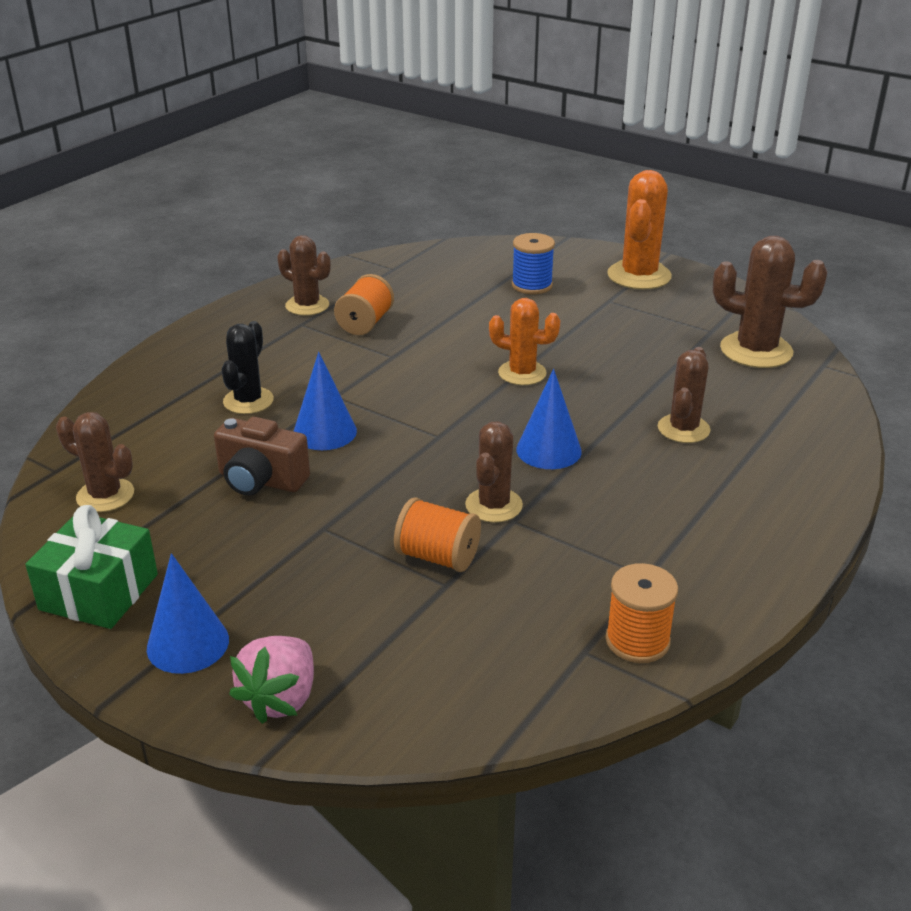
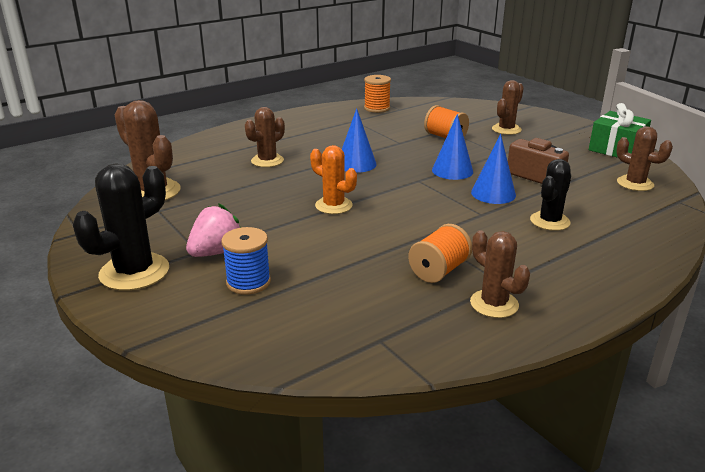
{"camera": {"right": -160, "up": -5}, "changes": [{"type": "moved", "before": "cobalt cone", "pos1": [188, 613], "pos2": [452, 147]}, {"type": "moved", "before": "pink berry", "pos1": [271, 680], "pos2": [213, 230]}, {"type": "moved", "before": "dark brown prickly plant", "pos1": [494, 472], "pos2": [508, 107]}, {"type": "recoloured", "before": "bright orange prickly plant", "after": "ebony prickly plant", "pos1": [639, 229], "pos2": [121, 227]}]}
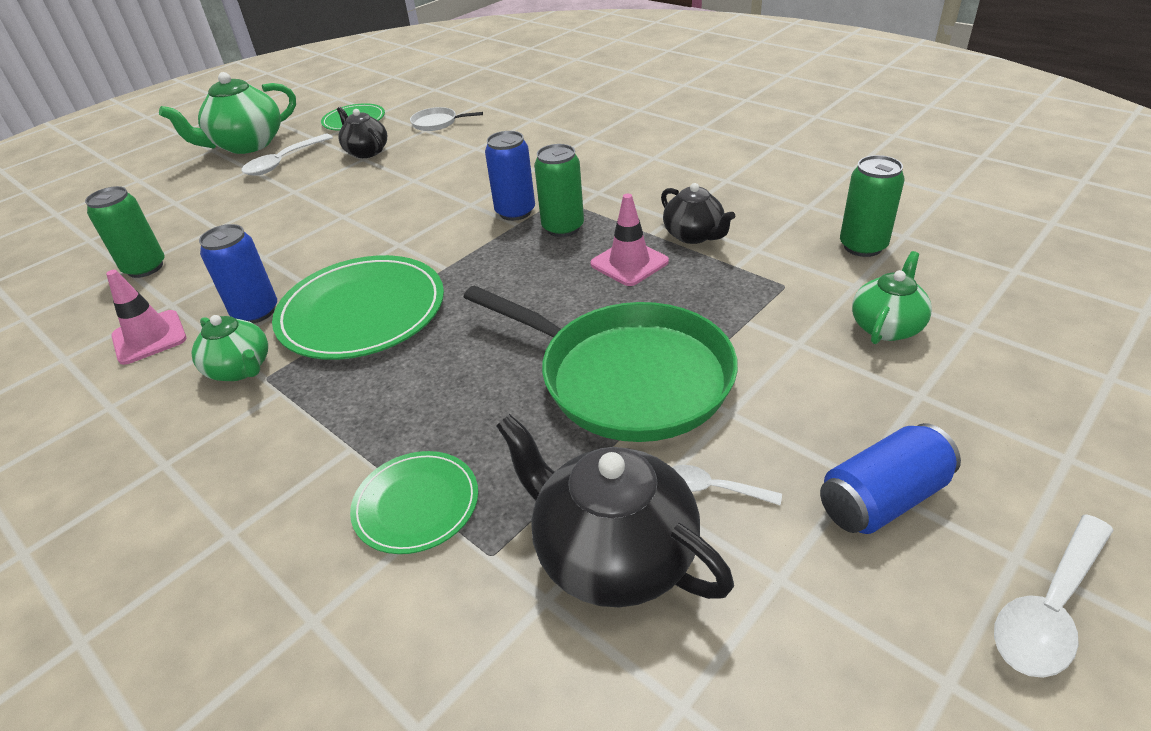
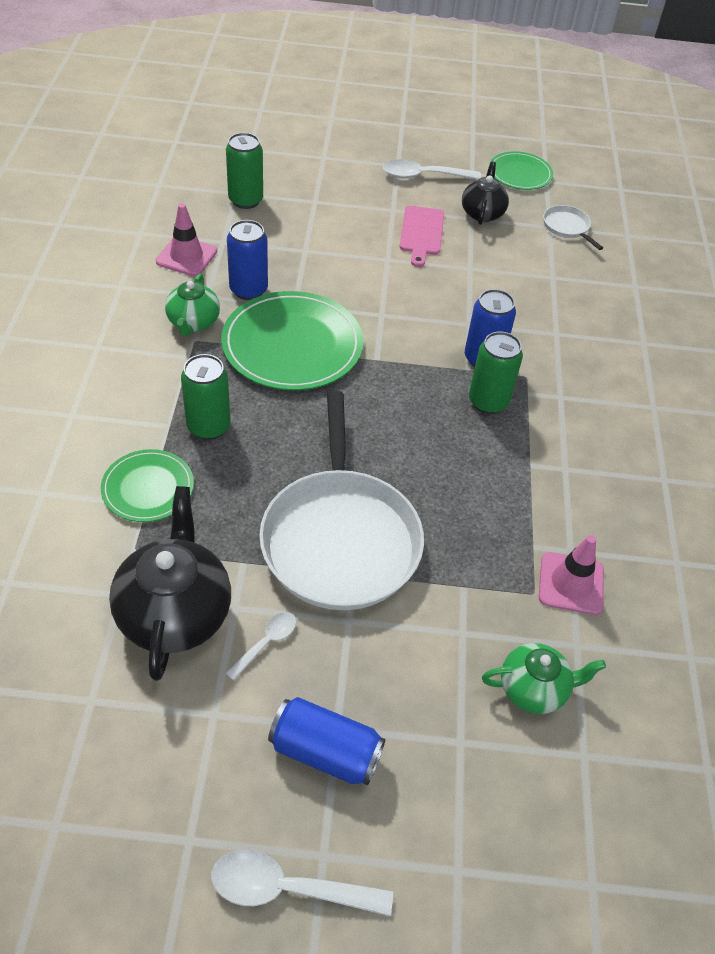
{"camera": {"right": 45, "up": 10}, "changes": [{"type": "removed", "before": "leaf-green tea pot", "pos1": [227, 113]}, {"type": "removed", "before": "ebony tea pot", "pos1": [698, 213]}, {"type": "added", "after": "pink cutting board", "pos2": [421, 236]}, {"type": "moved", "before": "pink road cone", "pos1": [629, 240], "pos2": [571, 575]}, {"type": "moved", "before": "leaf-green tin", "pos1": [872, 206], "pos2": [206, 397]}, {"type": "recoloured", "before": "leaf-green frying pan", "after": "pure white frying pan", "pos1": [601, 363], "pos2": [341, 500]}, {"type": "turned", "before": "pure white teaspoon", "pos1": [727, 485], "pos2": [261, 646], "turn": 60}]}
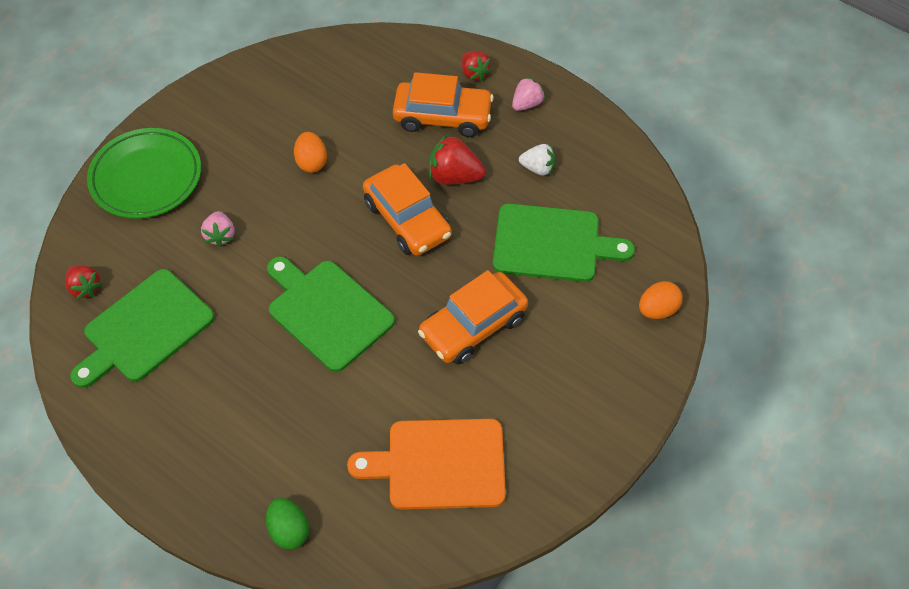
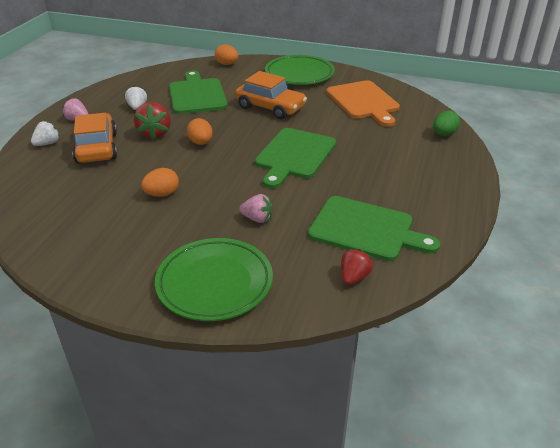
{"camera": {"right": -110, "up": -20}, "changes": [{"type": "added", "after": "leaf-green flat dish", "pos2": [300, 70]}, {"type": "replaced", "before": "bright orange automobile", "after": "bright orange egg shape", "pos1": [407, 209], "pos2": [200, 131]}, {"type": "recoloured", "before": "red berry", "after": "pure white berry", "pos1": [477, 66], "pos2": [45, 133]}, {"type": "turned", "before": "pink berry", "pos1": [217, 229], "pos2": [256, 208], "turn": 45}]}
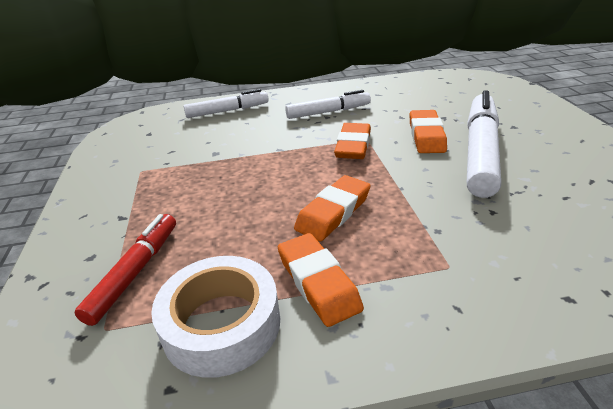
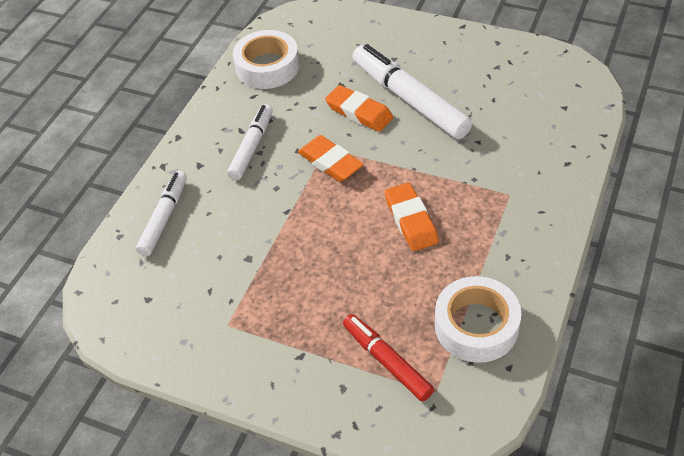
{"camera": {"right": -55, "up": 15}, "changes": [{"type": "removed", "before": "bright orange gum eraser", "pos1": [321, 280]}, {"type": "added", "after": "pure white tape", "pos2": [266, 59]}]}
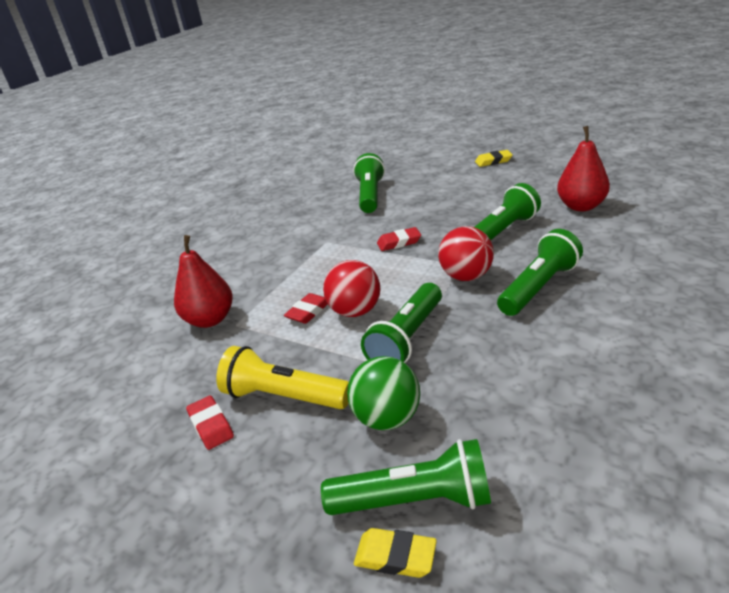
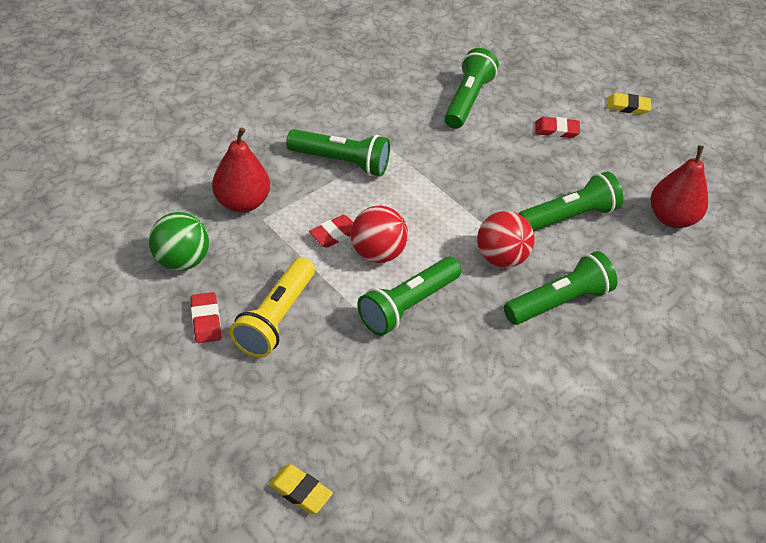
{"camera": {"right": 10, "up": 15}, "changes": [{"type": "moved", "before": "leaf-green pocket torch", "pos1": [406, 477], "pos2": [338, 152]}, {"type": "moved", "before": "leaf-green ball", "pos1": [383, 393], "pos2": [179, 241]}, {"type": "moved", "before": "red gum eraser", "pos1": [399, 239], "pos2": [557, 127]}, {"type": "turned", "before": "bright yellow pocket torch", "pos1": [282, 377], "pos2": [272, 307], "turn": -105}]}
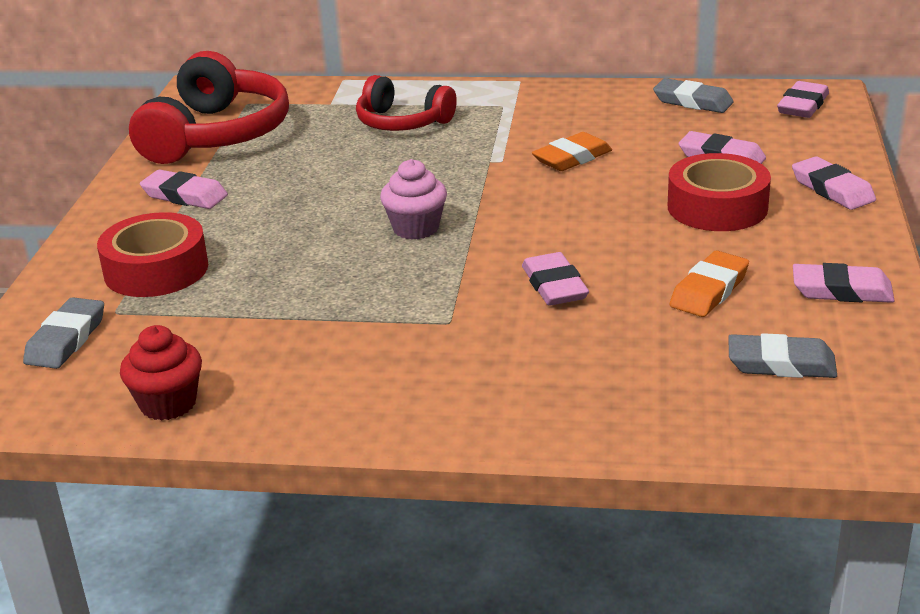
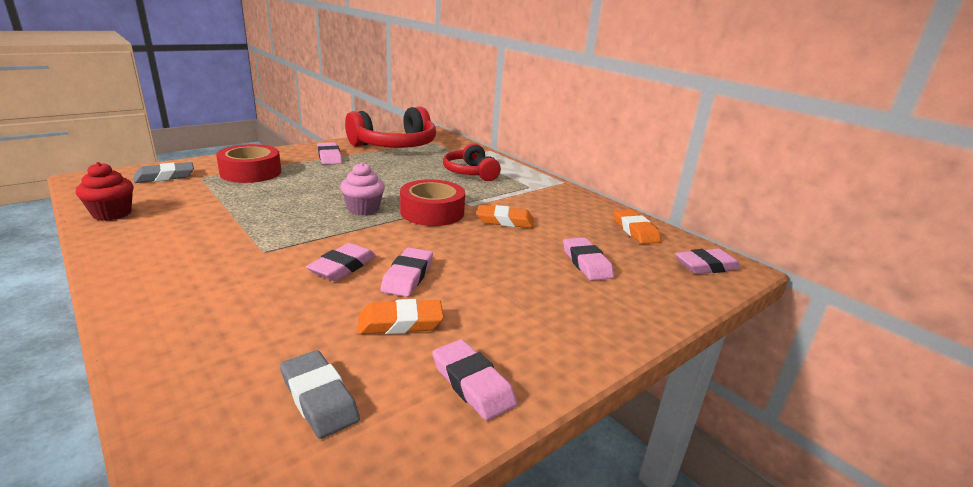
{"camera": {"right": 40, "up": -5}, "changes": [{"type": "moved", "before": "red tape", "pos1": [719, 192], "pos2": [432, 202]}, {"type": "moved", "before": "pink gum eraser", "pos1": [834, 183], "pos2": [406, 272]}, {"type": "recoloured", "before": "grey gum eraser", "after": "bright orange gum eraser", "pos1": [693, 95], "pos2": [637, 227]}]}
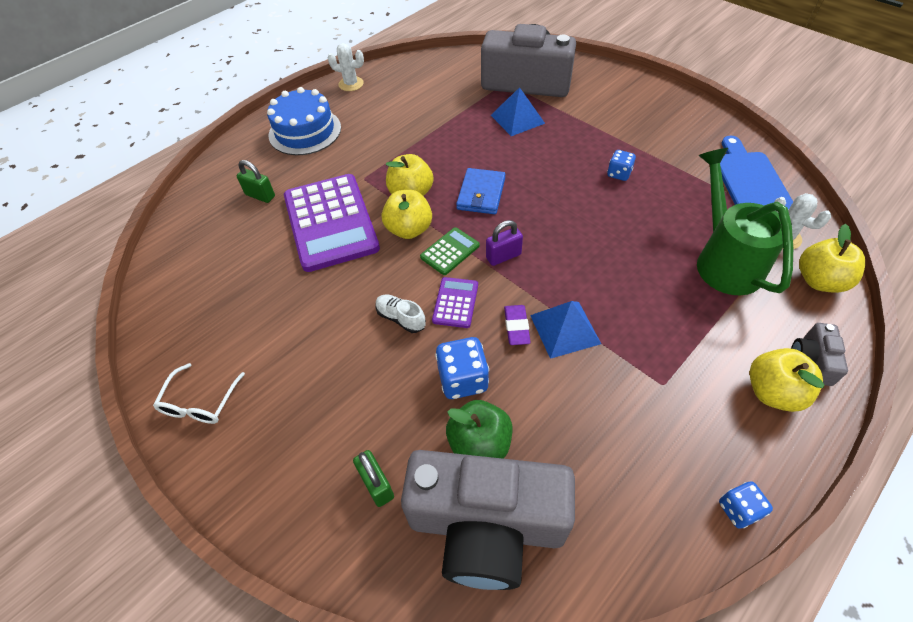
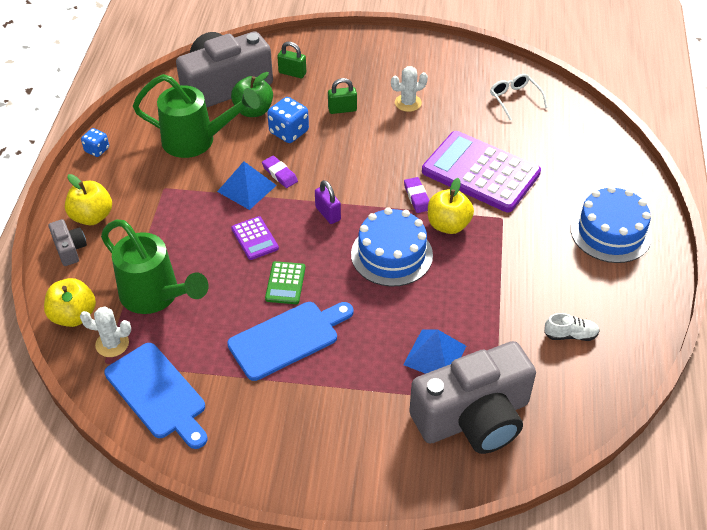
{"camera": {"right": 140, "up": -5}, "changes": [{"type": "added", "after": "leaf-green sprinkling can", "pos2": [196, 116]}, {"type": "moved", "before": "pure white glasses", "pos1": [199, 393], "pos2": [519, 97]}, {"type": "moved", "before": "leaf-green small lock", "pos1": [256, 181], "pos2": [342, 96]}, {"type": "moved", "before": "pure white prickly plant", "pos1": [346, 67], "pos2": [409, 89]}, {"type": "moved", "before": "pure white shoe", "pos1": [400, 313], "pos2": [572, 327]}, {"type": "moved", "before": "leaf-green adding machine", "pos1": [450, 251], "pos2": [285, 282]}, {"type": "moved", "before": "royal purple adding machine", "pos1": [455, 302], "pos2": [255, 238]}, {"type": "replaced", "before": "bright yellow toy apple", "after": "royal purple gum eraser", "pos1": [407, 214], "pos2": [416, 195]}, {"type": "replaced", "before": "cobalt billfold", "after": "cobalt gateau", "pos1": [480, 191], "pos2": [392, 247]}, {"type": "replaced", "before": "cobalt game die", "after": "cobalt cutting board", "pos1": [621, 165], "pos2": [290, 341]}, {"type": "turned", "before": "royal purple small lock", "pos1": [504, 243], "pos2": [328, 202], "turn": -60}]}
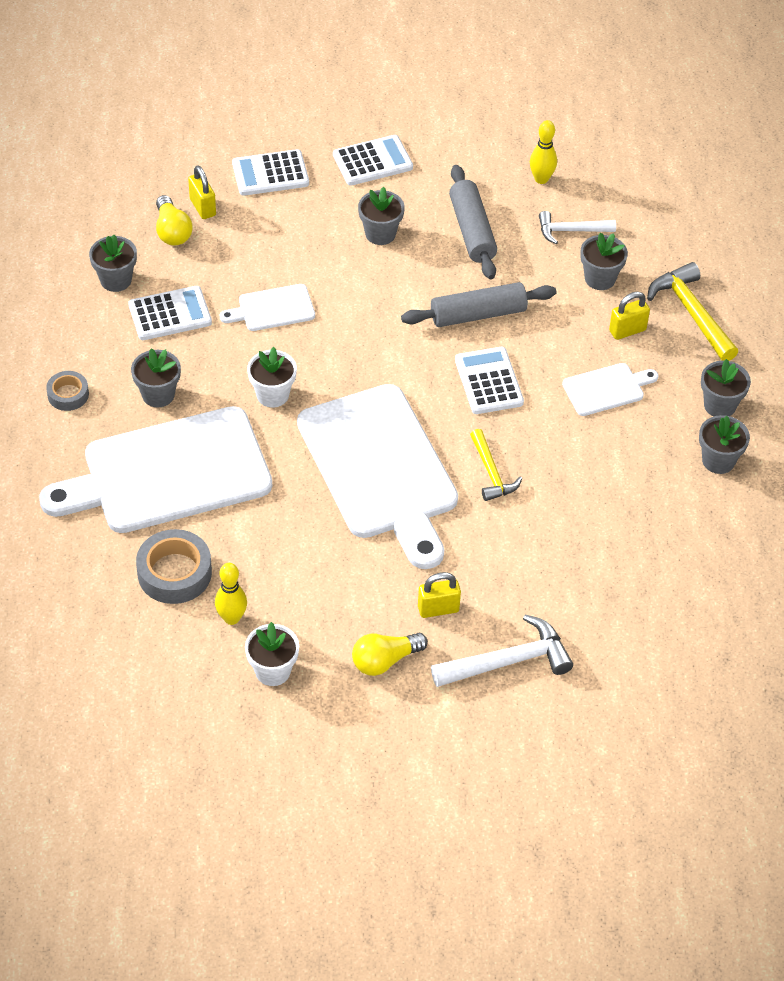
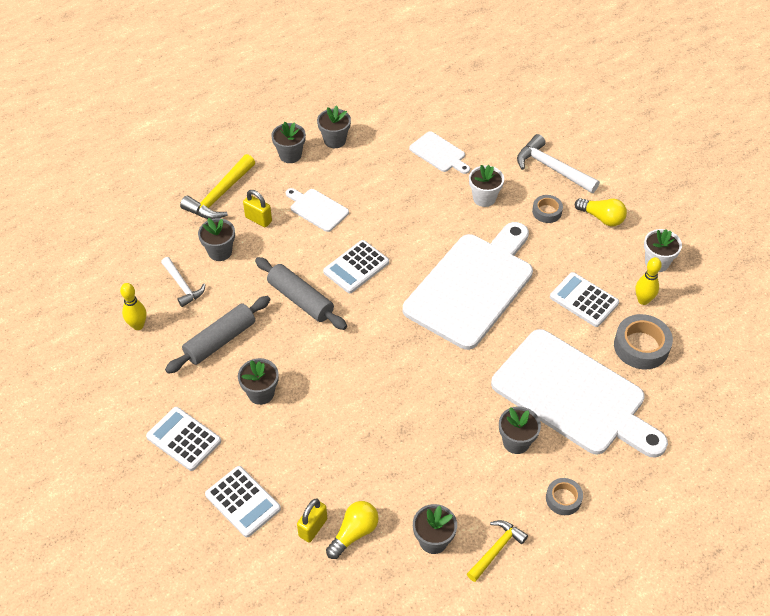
{"camera": {"right": -120, "up": 0}, "changes": [{"type": "moved", "before": "pure white adding machine", "pos1": [170, 313], "pos2": [584, 299]}, {"type": "moved", "before": "pure white cutting board", "pos1": [267, 307], "pos2": [439, 152]}, {"type": "moved", "before": "pure white potted plant", "pos1": [272, 377], "pos2": [486, 186]}, {"type": "moved", "before": "bright yellow hammer", "pos1": [496, 465], "pos2": [497, 551]}, {"type": "replaced", "before": "bright yellow small lock", "after": "grey tape", "pos1": [439, 595], "pos2": [547, 209]}]}
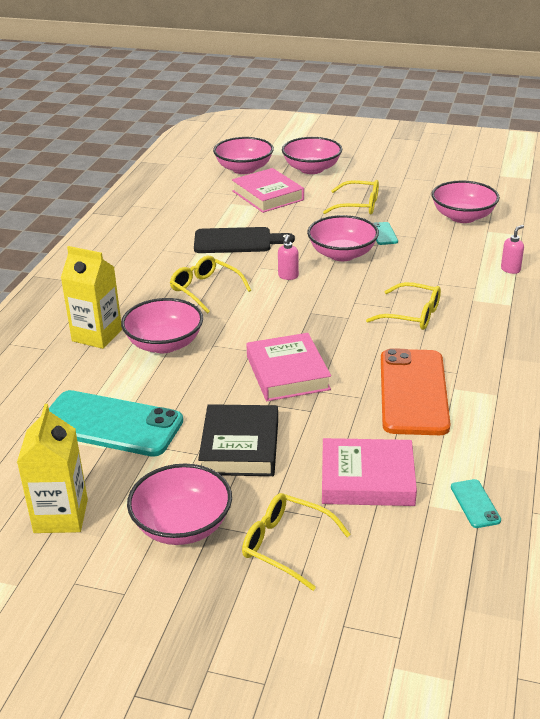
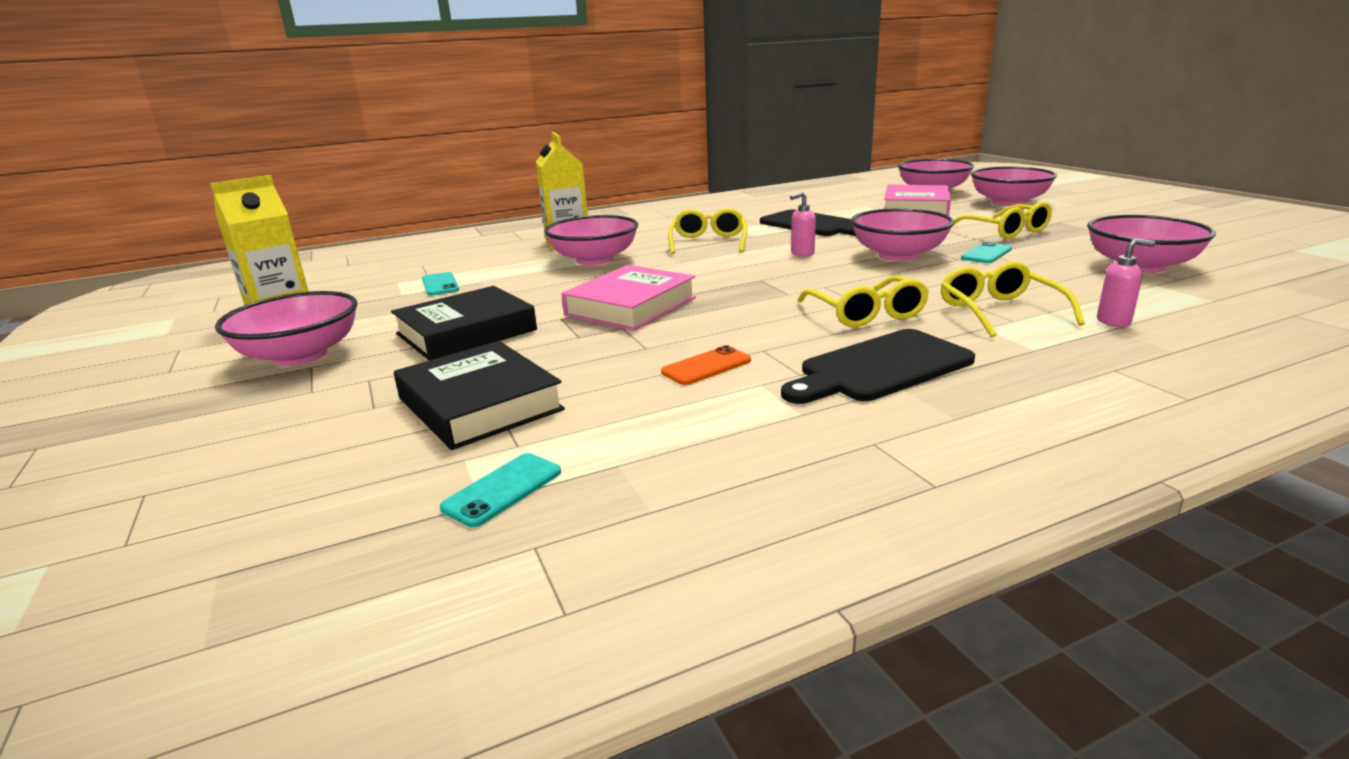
{"camera": {"right": 50, "up": -10}, "changes": [{"type": "added", "after": "ebony cutting board", "pos2": [878, 366]}, {"type": "moved", "before": "bright yellow glasses", "pos1": [296, 542], "pos2": [1013, 299]}, {"type": "recoloured", "before": "pink hardback", "after": "ebony hardback", "pos1": [369, 472], "pos2": [479, 395]}, {"type": "resized", "before": "aqua mobile phone", "pos1": [116, 423], "pos2": [440, 284], "scale": 0.42}, {"type": "resized", "before": "bright orange mobile phone", "pos1": [415, 391], "pos2": [706, 365], "scale": 0.42}]}
